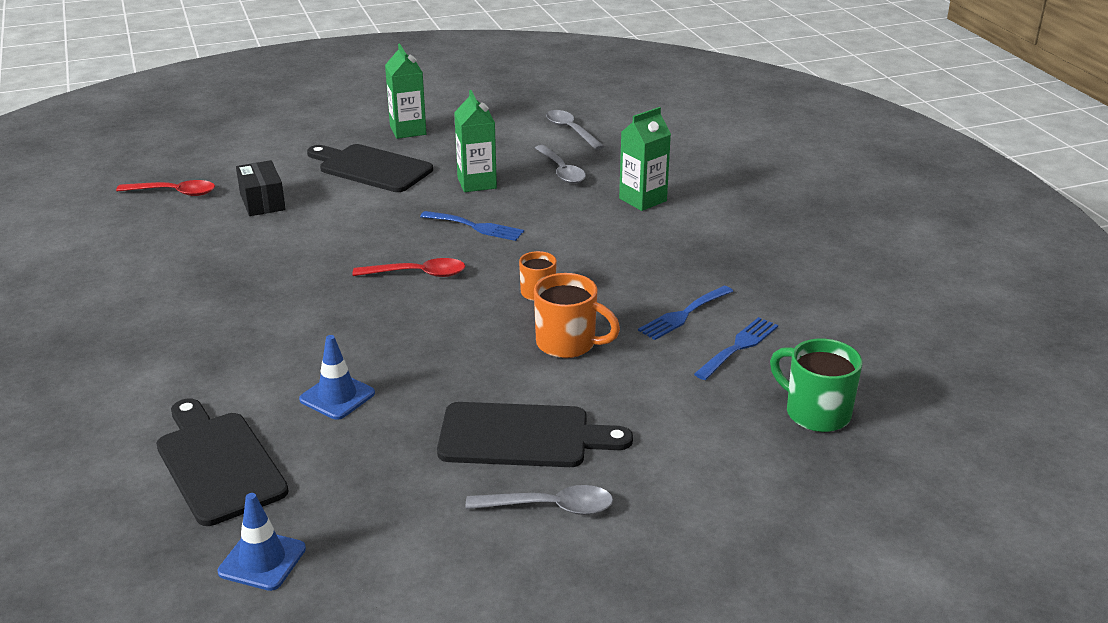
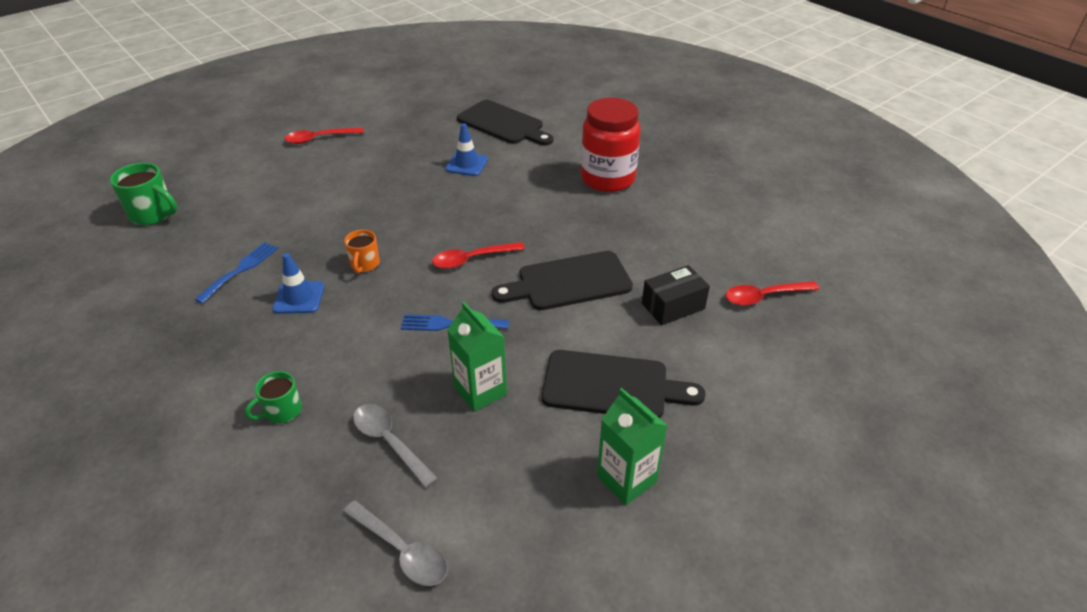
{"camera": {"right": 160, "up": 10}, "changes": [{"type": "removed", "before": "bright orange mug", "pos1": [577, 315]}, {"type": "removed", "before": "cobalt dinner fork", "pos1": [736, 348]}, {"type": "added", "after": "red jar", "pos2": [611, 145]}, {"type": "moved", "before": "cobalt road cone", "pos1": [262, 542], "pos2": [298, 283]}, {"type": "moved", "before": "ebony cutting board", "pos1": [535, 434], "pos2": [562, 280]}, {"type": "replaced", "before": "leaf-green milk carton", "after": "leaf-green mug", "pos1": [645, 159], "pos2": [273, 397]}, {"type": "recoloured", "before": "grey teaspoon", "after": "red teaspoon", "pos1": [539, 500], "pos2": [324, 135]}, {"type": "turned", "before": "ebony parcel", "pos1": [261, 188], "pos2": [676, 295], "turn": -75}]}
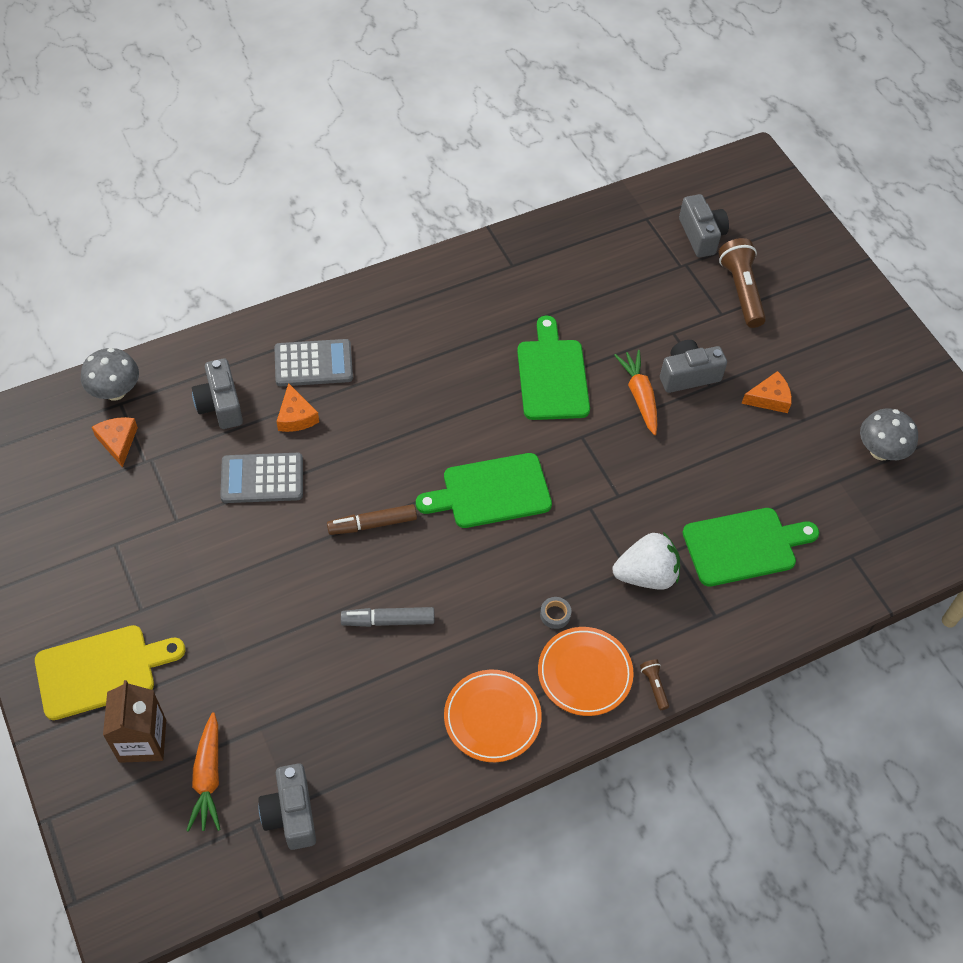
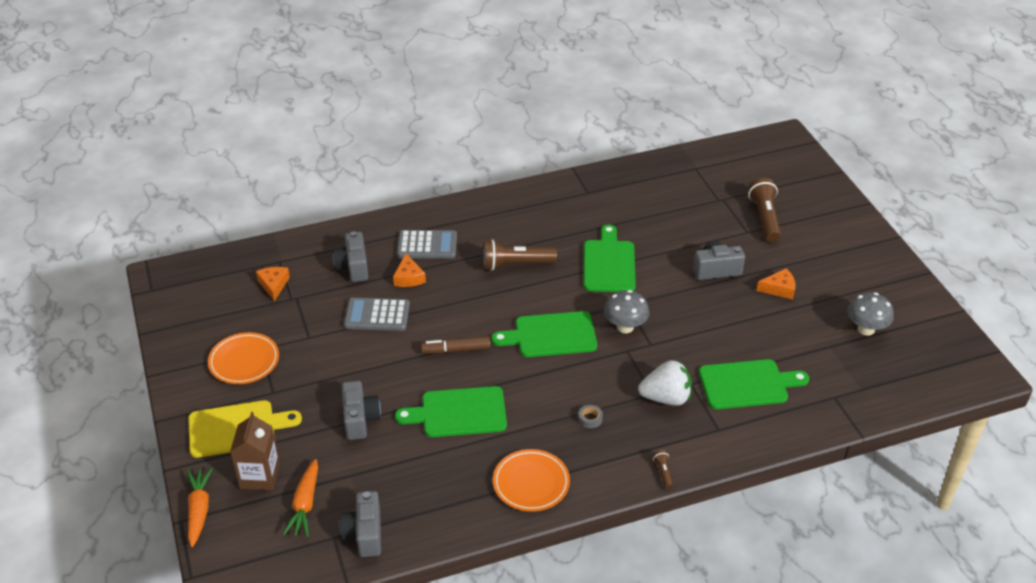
{"camera": {"right": 10, "up": -15}, "changes": [{"type": "added", "after": "dark brown pocket torch", "pos2": [519, 254]}, {"type": "moved", "before": "grey toadstool", "pos1": [110, 374], "pos2": [627, 311]}, {"type": "moved", "before": "bright orange flat dish", "pos1": [586, 671], "pos2": [243, 358]}, {"type": "moved", "before": "bright orange toy carrot", "pos1": [635, 392], "pos2": [200, 507]}, {"type": "moved", "before": "grey photo camera", "pos1": [704, 226], "pos2": [361, 410]}, {"type": "replaced", "before": "grey marker", "after": "leaf-green cutting board", "pos1": [388, 617], "pos2": [451, 411]}]}
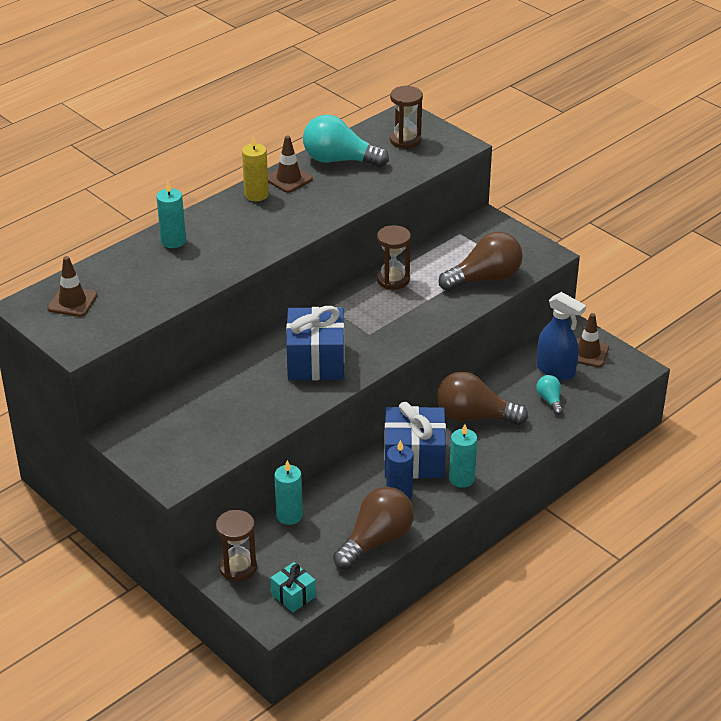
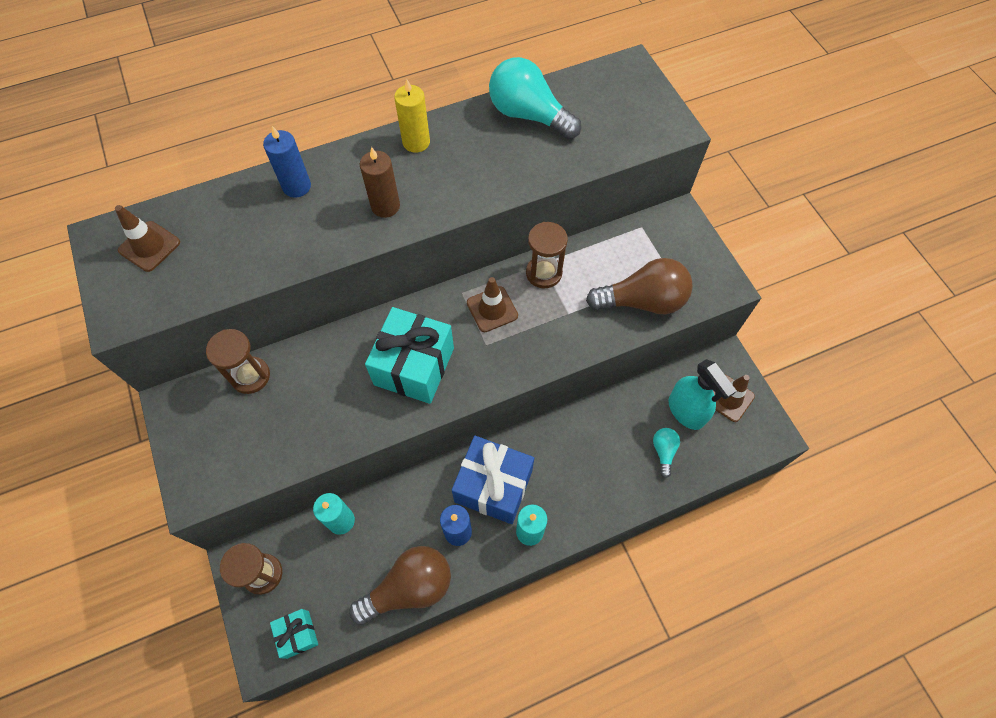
{"camera": {"right": 20, "up": 25}, "changes": [{"type": "removed", "before": "dark brown bulb", "pos1": [482, 398]}, {"type": "added", "after": "dark brown wax candle", "pos2": [380, 182]}, {"type": "moved", "before": "dark brown road cone", "pos1": [290, 164], "pos2": [492, 304]}, {"type": "moved", "before": "dark brown hourglass", "pos1": [406, 117], "pos2": [238, 361]}, {"type": "recoloured", "before": "aqua wax candle", "after": "cobalt wax candle", "pos1": [171, 214], "pos2": [287, 162]}, {"type": "recoloured", "before": "cobalt gift", "after": "aqua gift", "pos1": [315, 343], "pos2": [409, 355]}, {"type": "recoloured", "before": "cobalt sprayer", "after": "aqua sprayer", "pos1": [561, 336], "pos2": [703, 394]}]}
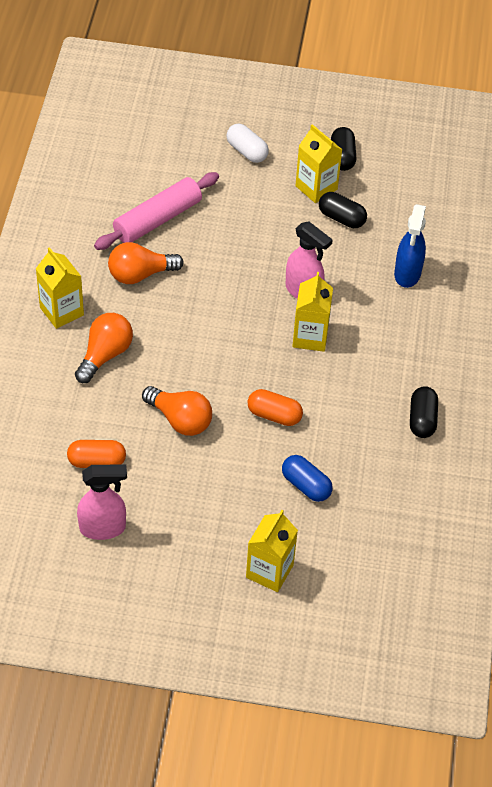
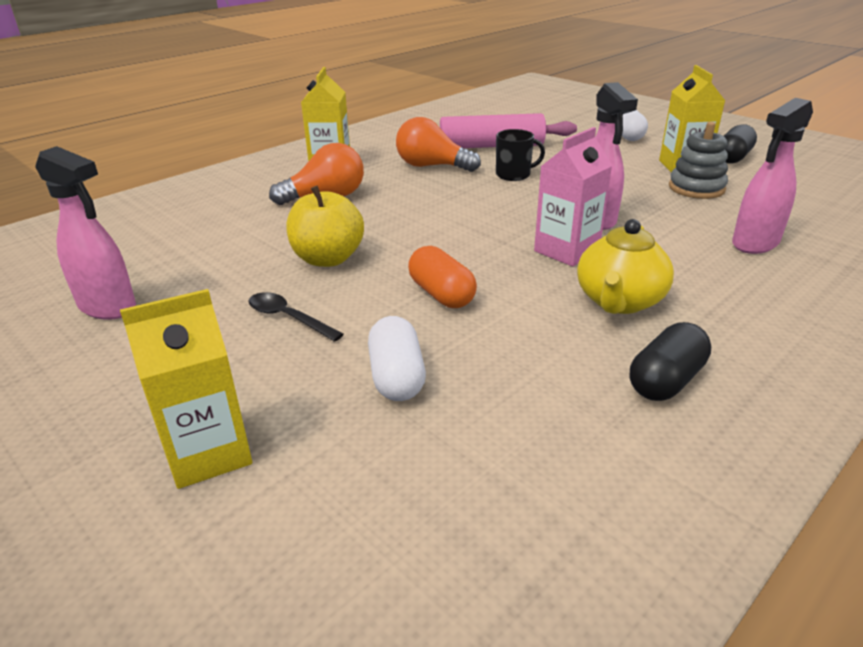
{"camera": {"right": 40, "up": -20}, "changes": [{"type": "removed", "before": "bright orange capsule", "pos1": [96, 454]}, {"type": "added", "after": "ebony teaspoon", "pos2": [296, 317]}, {"type": "added", "after": "ebony mug", "pos2": [520, 155]}, {"type": "added", "after": "bright yellow tea pot", "pos2": [625, 266]}, {"type": "replaced", "before": "bright orange bulb", "after": "bright yellow toy apple", "pos1": [177, 411], "pos2": [325, 226]}, {"type": "replaced", "before": "ebony capsule", "after": "grey stacking toy", "pos1": [343, 210], "pos2": [698, 160]}, {"type": "recoloured", "before": "cobalt capsule", "after": "pure white capsule", "pos1": [307, 478], "pos2": [397, 358]}, {"type": "recoloured", "before": "bright yellow milk carton", "after": "pink milk carton", "pos1": [312, 312], "pos2": [573, 196]}, {"type": "recoloured", "before": "cobalt sprayer", "after": "pink sprayer", "pos1": [410, 246], "pos2": [772, 176]}]}
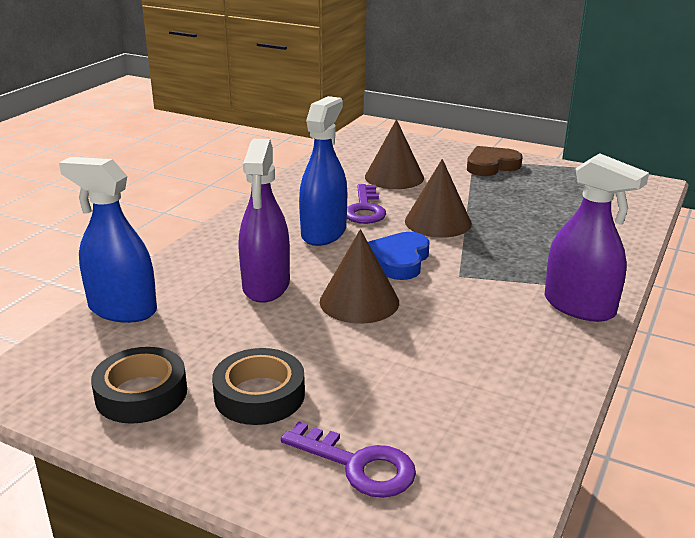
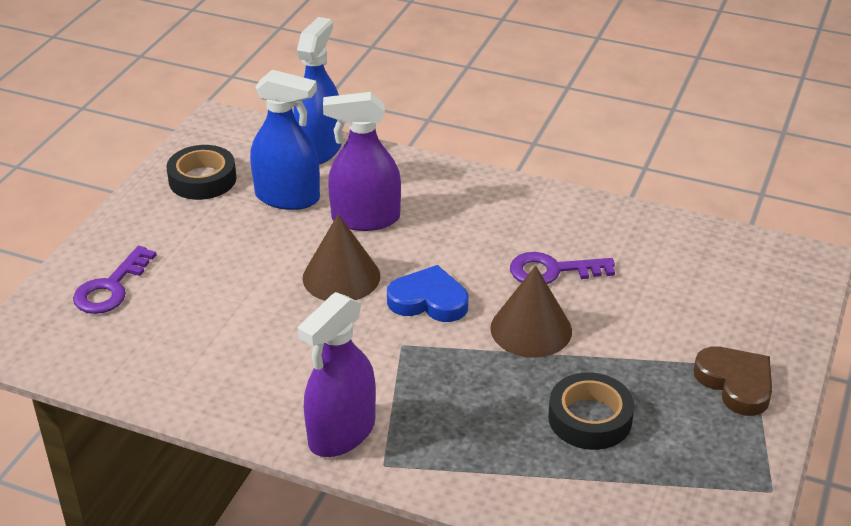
{"camera": {"right": 85, "up": 10}, "changes": [{"type": "removed", "before": "dark brown cone", "pos1": [394, 154]}, {"type": "moved", "before": "ebony tape", "pos1": [258, 386], "pos2": [591, 411]}, {"type": "moved", "before": "cobalt sprayer", "pos1": [323, 171], "pos2": [285, 140]}]}
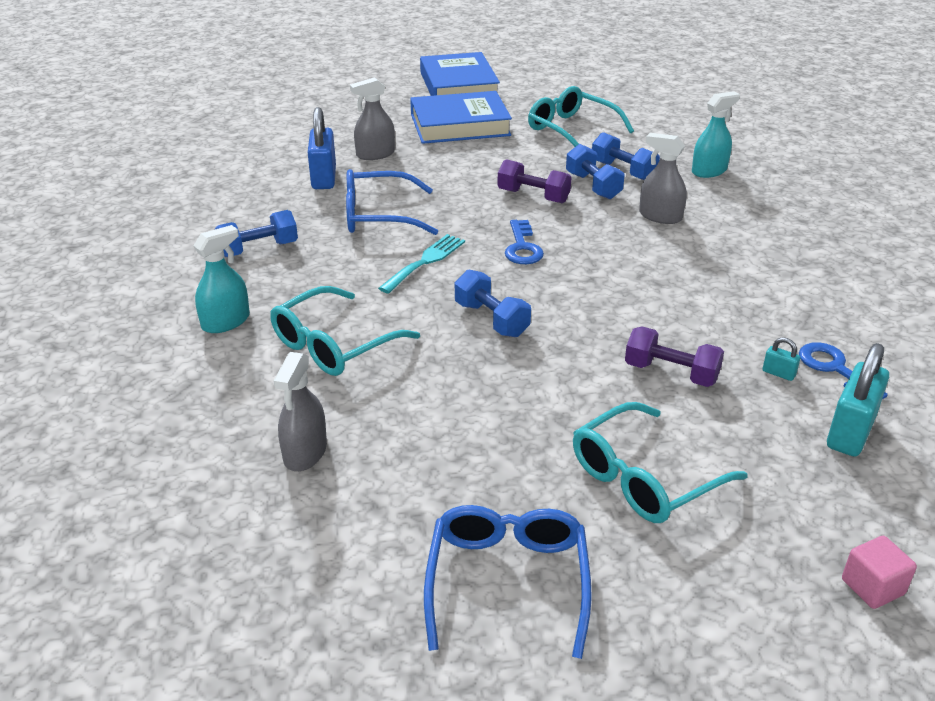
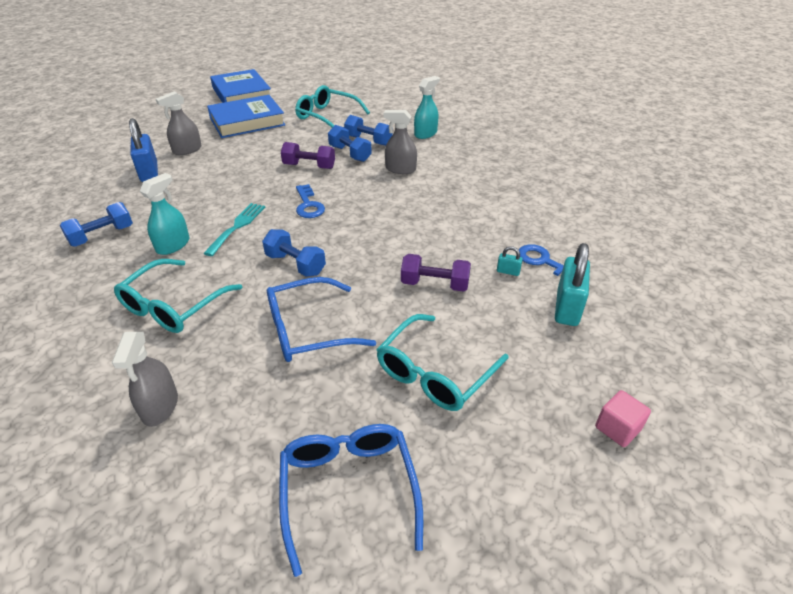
{"camera": {"right": -15, "up": 5}, "changes": [{"type": "moved", "before": "aqua sprayer", "pos1": [222, 279], "pos2": [164, 214]}, {"type": "moved", "before": "cobalt glasses", "pos1": [392, 202], "pos2": [322, 319]}]}
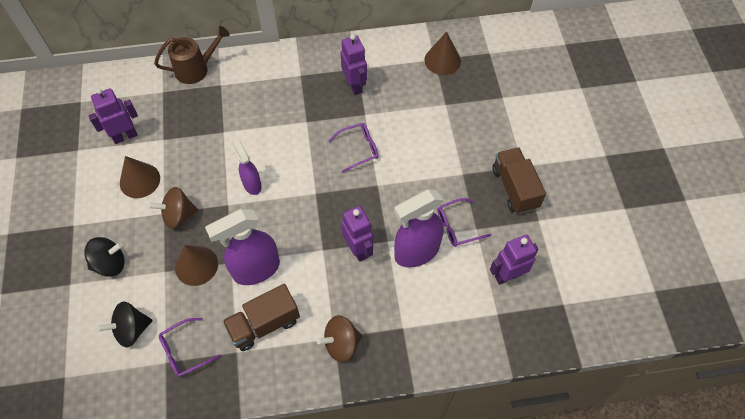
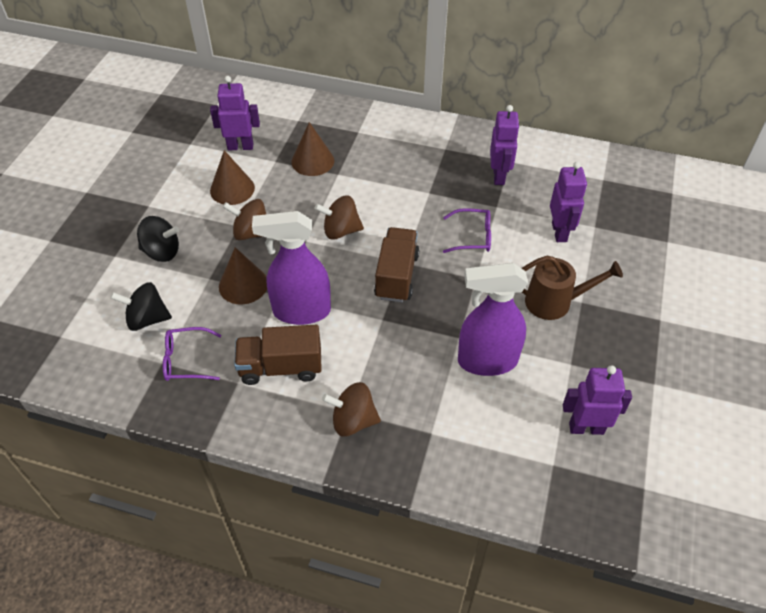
{"camera": {"right": 25, "up": -10}, "changes": [{"type": "removed", "before": "royal purple glasses", "pos1": [464, 222]}, {"type": "moved", "before": "dark brown sprinkling can", "pos1": [192, 55], "pos2": [572, 288]}, {"type": "moved", "before": "royal purple robot", "pos1": [357, 234], "pos2": [568, 202]}, {"type": "moved", "before": "dark brown cone", "pos1": [442, 53], "pos2": [312, 149]}, {"type": "moved", "before": "dark brown lorry", "pos1": [519, 180], "pos2": [396, 264]}, {"type": "replaced", "before": "royal purple sprayer", "after": "dark brown whirligig", "pos1": [247, 167], "pos2": [339, 217]}]}
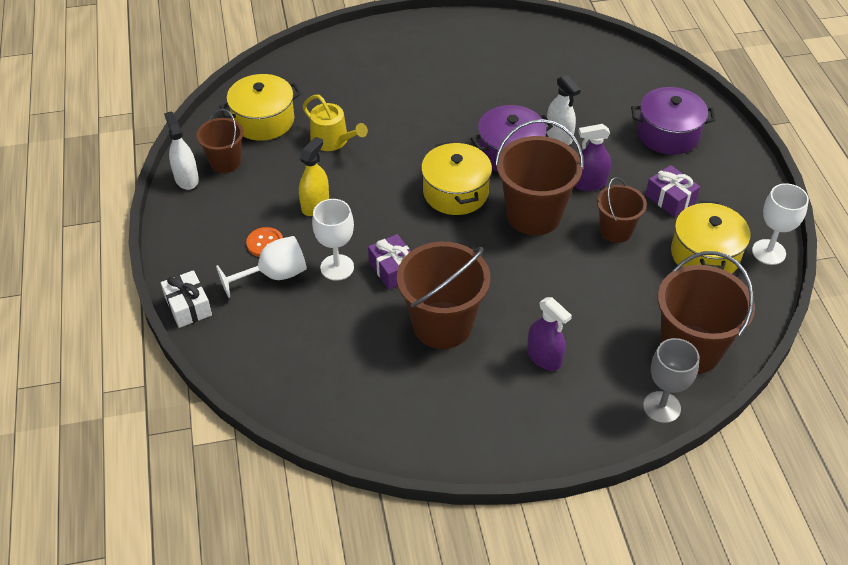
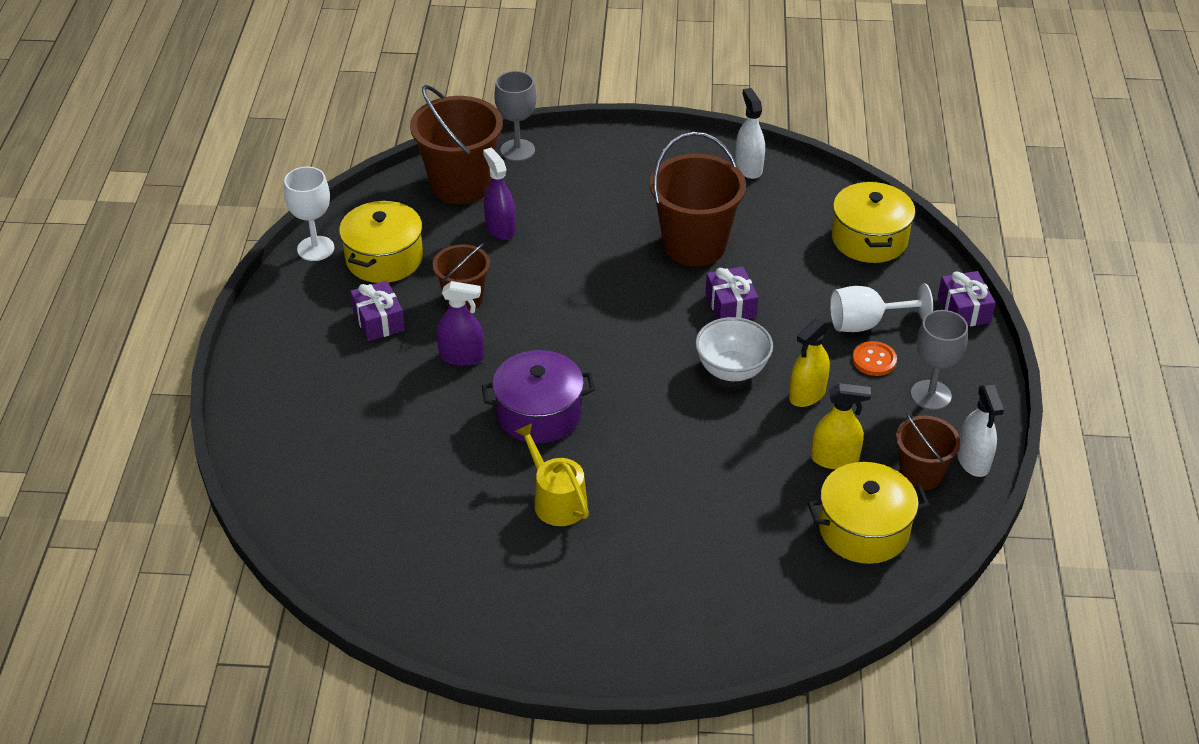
{"camera": {"right": -165, "up": -5}, "changes": [{"type": "removed", "before": "pure white wine glass", "pos1": [333, 240]}, {"type": "removed", "before": "dark brown bucket", "pos1": [539, 177]}, {"type": "removed", "before": "royal purple pot", "pos1": [673, 121]}, {"type": "added", "after": "pure white bowl", "pos2": [734, 349]}, {"type": "added", "after": "bright yellow sprayer", "pos2": [841, 426]}, {"type": "added", "after": "grey wine glass", "pos2": [939, 360]}, {"type": "moved", "before": "bright yellow sprinkling can", "pos1": [335, 123], "pos2": [552, 474]}, {"type": "moved", "before": "bright yellow pot", "pos1": [456, 178], "pos2": [874, 222]}, {"type": "moved", "before": "royal purple sprayer", "pos1": [549, 334], "pos2": [499, 194]}, {"type": "moved", "before": "pure white sprayer", "pos1": [563, 110], "pos2": [750, 133]}, {"type": "recoloured", "before": "pure white gift", "after": "royal purple gift", "pos1": [186, 299], "pos2": [966, 298]}]}
